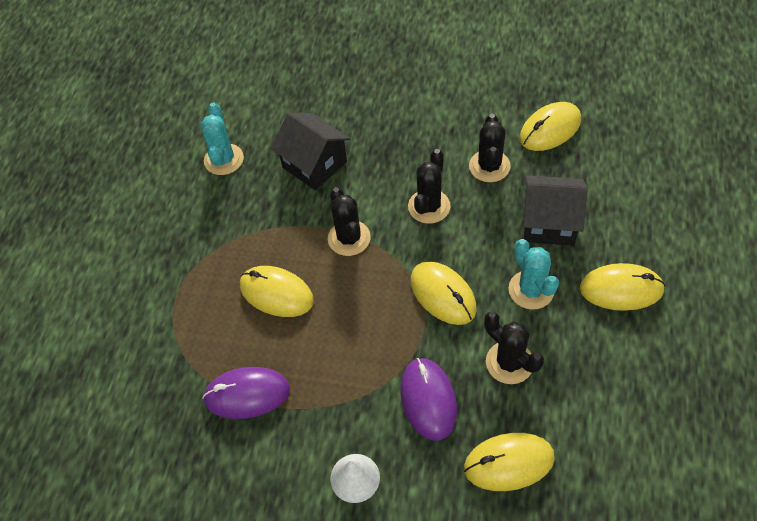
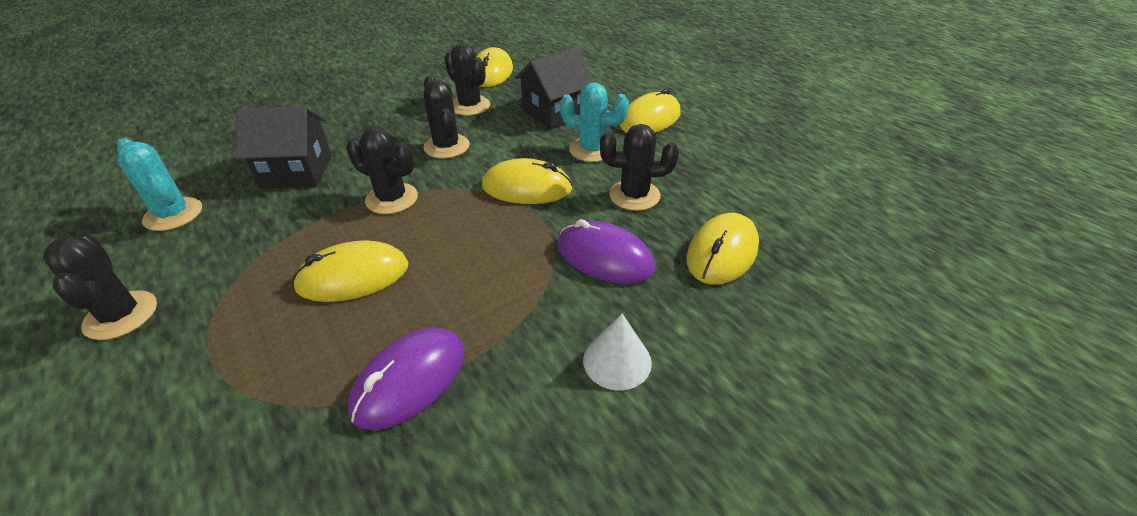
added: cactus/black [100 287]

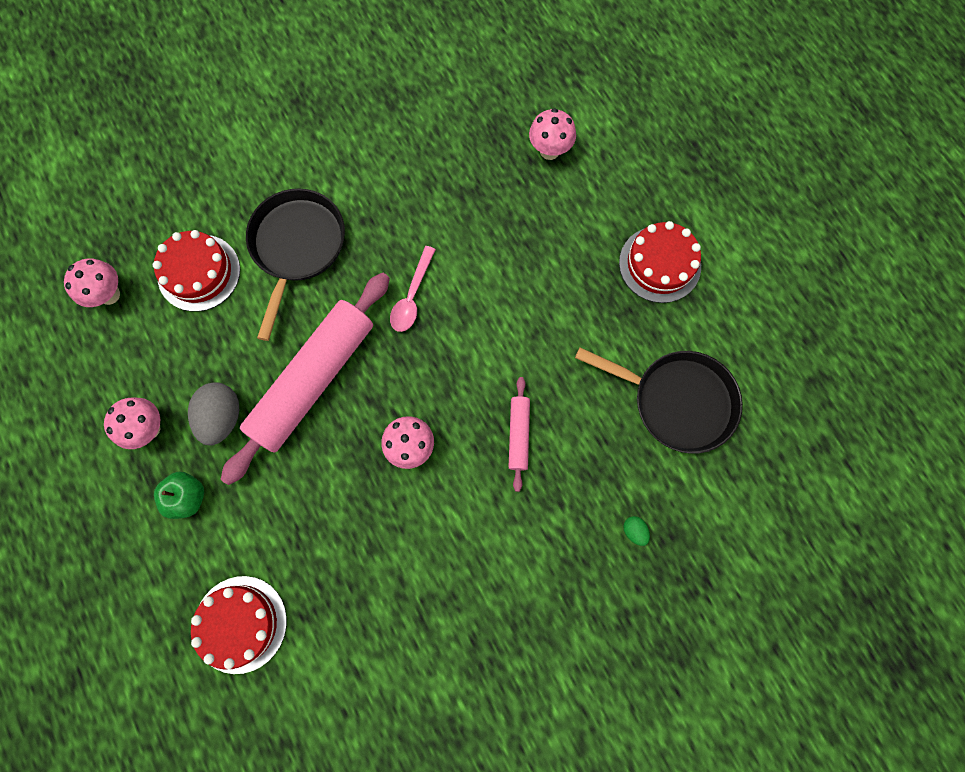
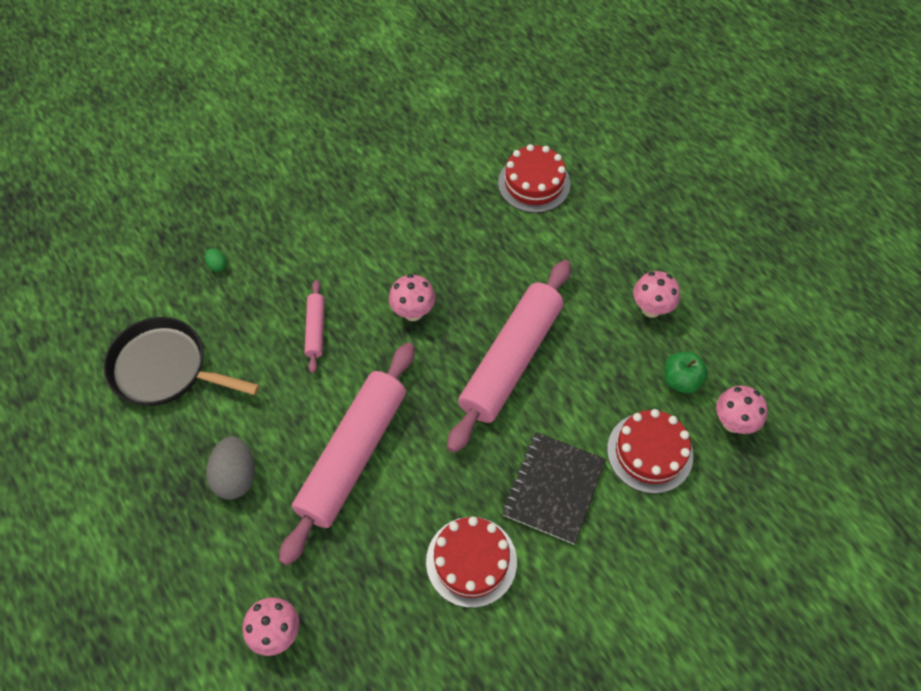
removed: spoon/pink [413 289]
added: rolling pin/pink [347 454]
moved: cake/red [660 262] to [471 562]; egg/grey [213 413] to [230 467]; apple/green [179 495] to [686 372]
replaced: pan/black [295 264] to notebook/black [554 488]

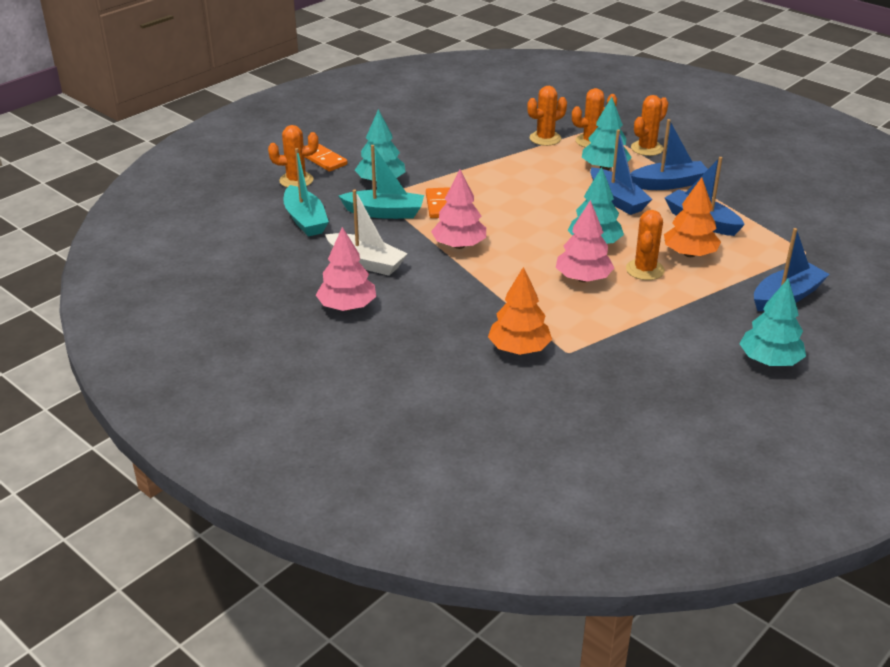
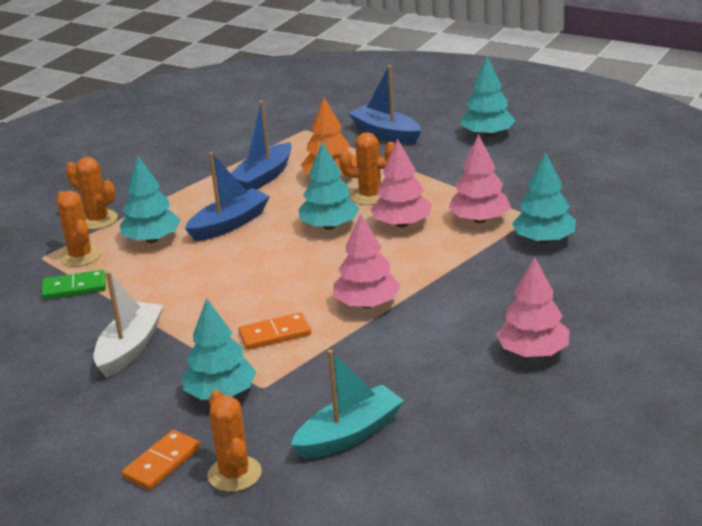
removed: boat/blue [669 154]; boat/turquoise [381 182]
added: tree/pink [480 178]
moved: boat/white [366 232] to [129 324]
replaced: cactus/orange [547 116] to domino/green [74 285]
recoloured: tree/orange [520 311] to tree/turquoise [544 198]

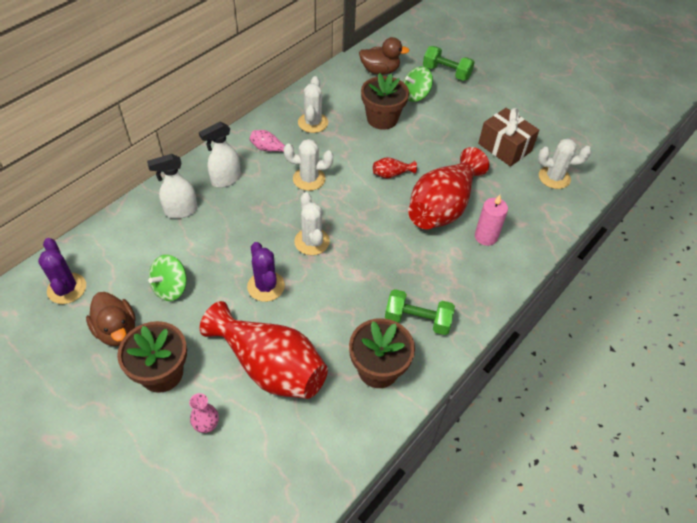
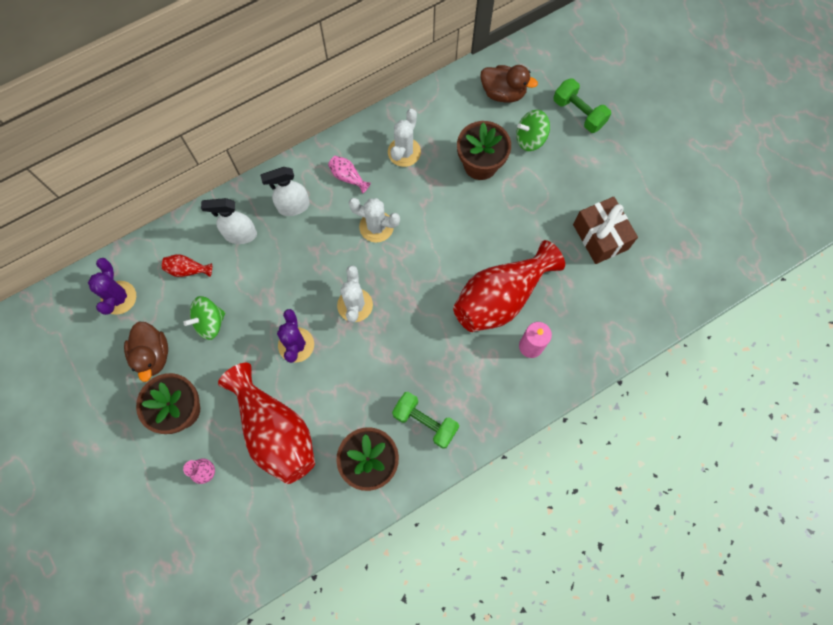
removed: cactus/white [564 163]
moved: vase/red [395 167] to [187 265]

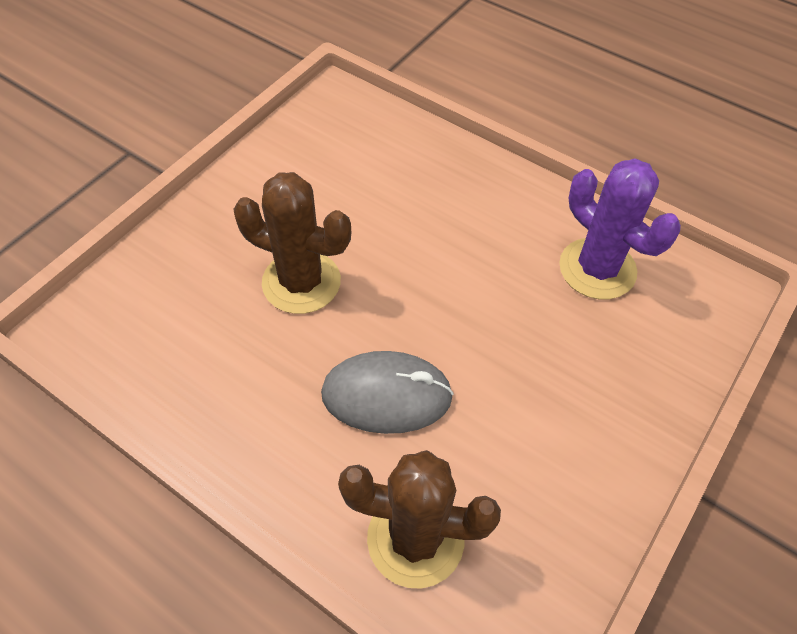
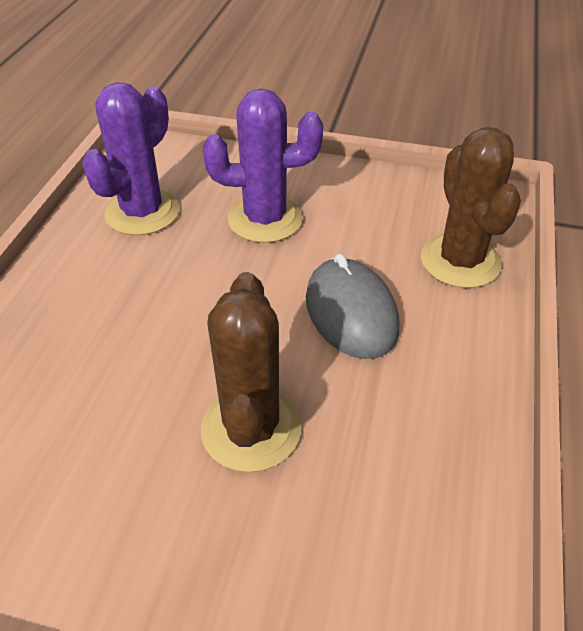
added: cactus/purple [263 165]

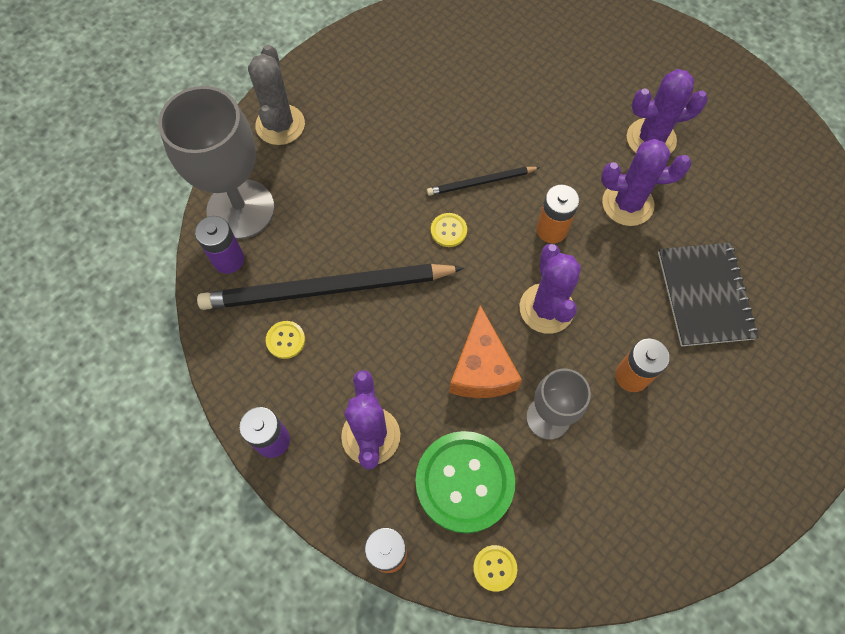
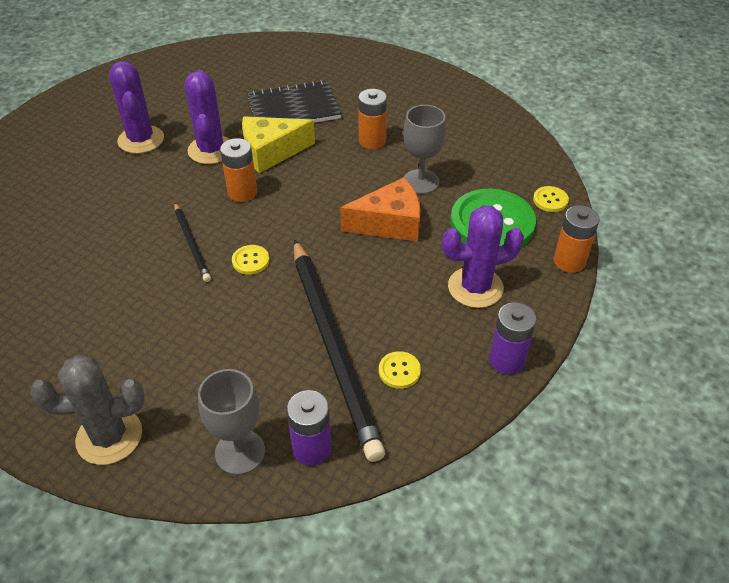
removed: cactus/purple [550 289]
added: cheese/yellow [278 144]
resized: goblet/grey [216 162] = [231 422] x0.58

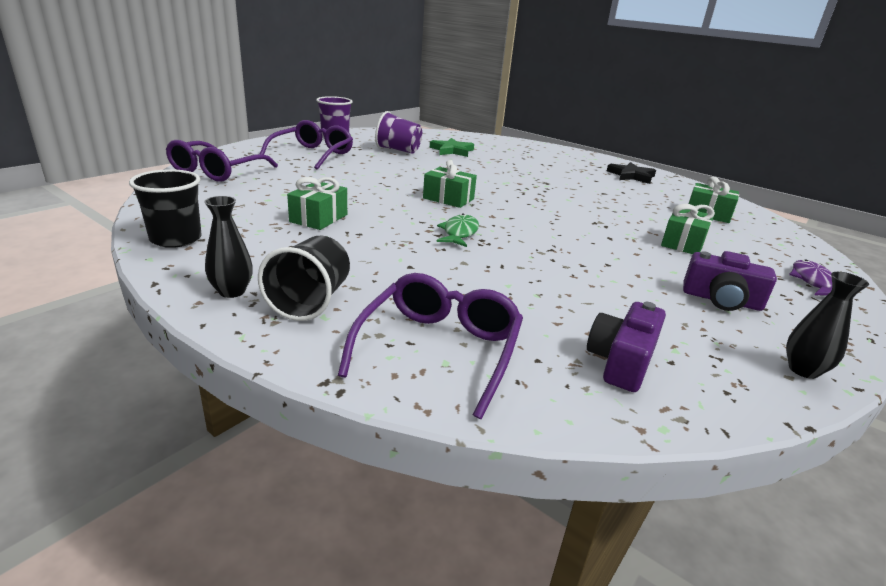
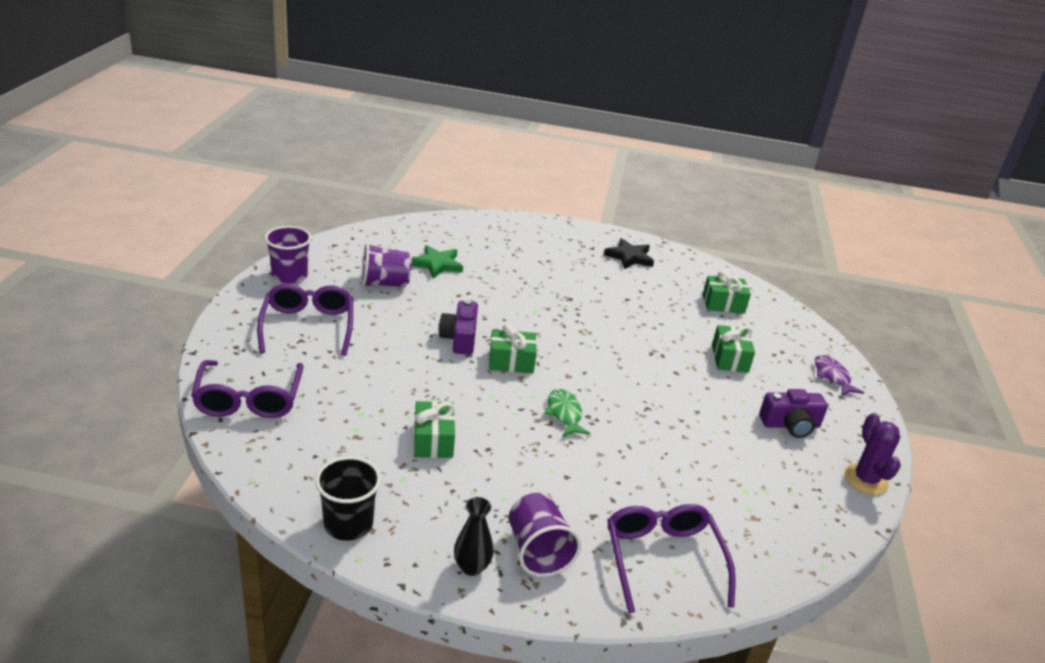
moved: camera/purple [626 347] to [458 327]
replaced: vase/black [827 325] to cactus/purple [872 454]
recoloured: cup/black [304 278] to cup/purple [545 535]

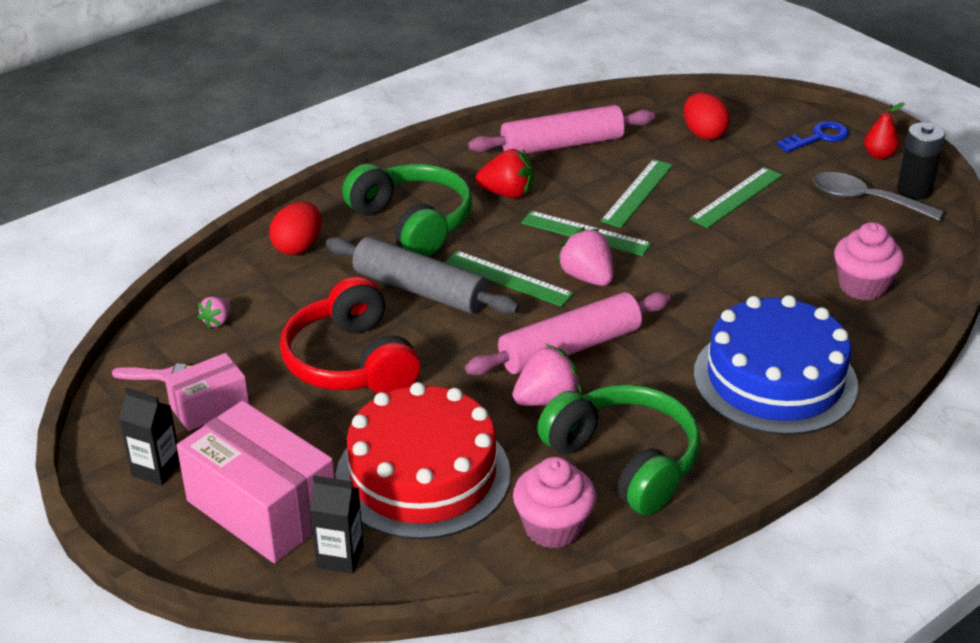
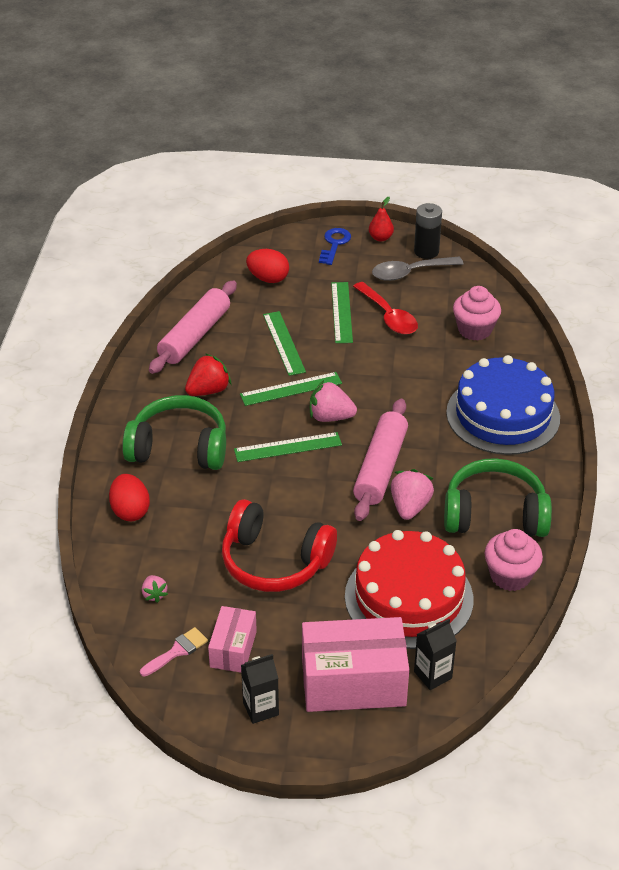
removed: rolling pin/grey [422 275]
added: spoon/red [385 308]

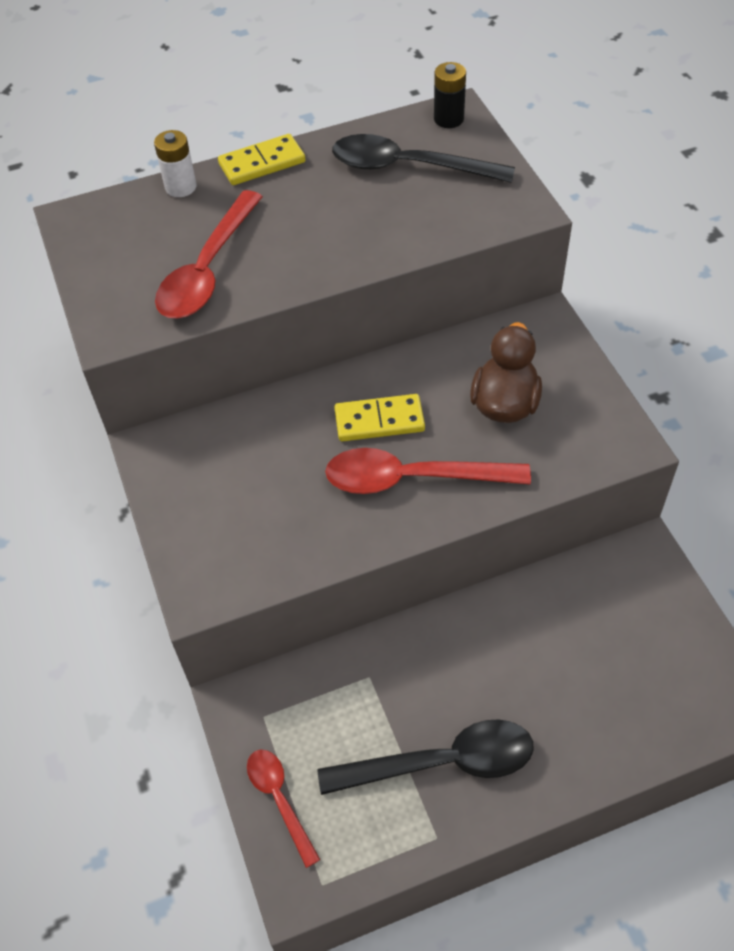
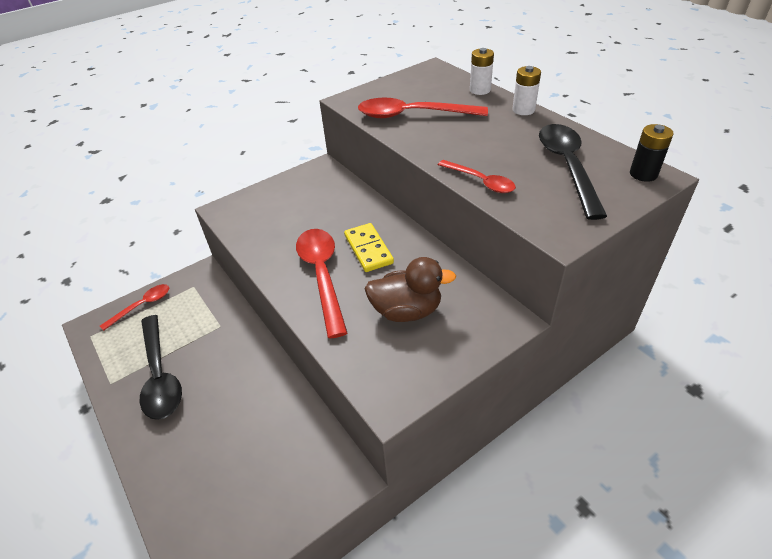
added: spoon/red [477 176]
replaced: domino/yellow [261 159] to battery/white [526 90]

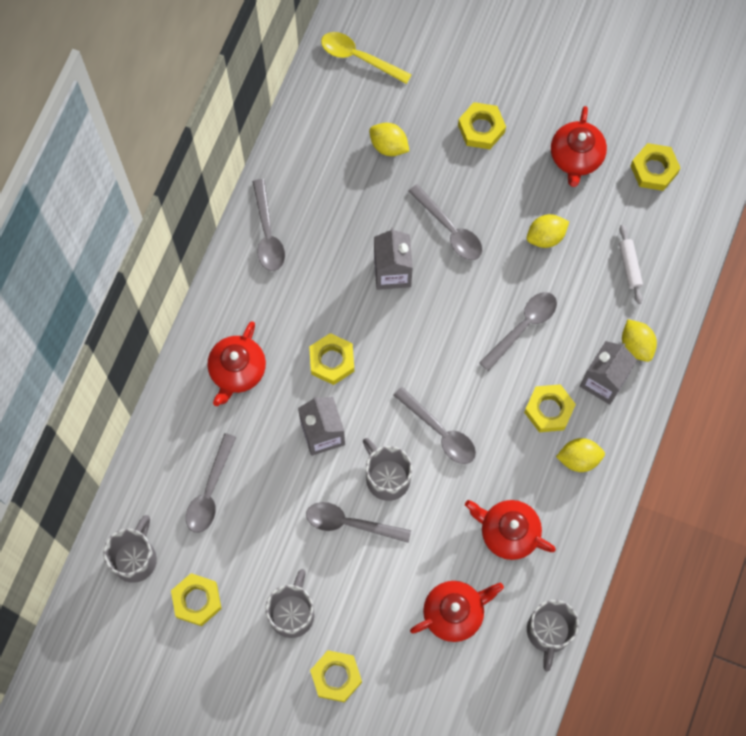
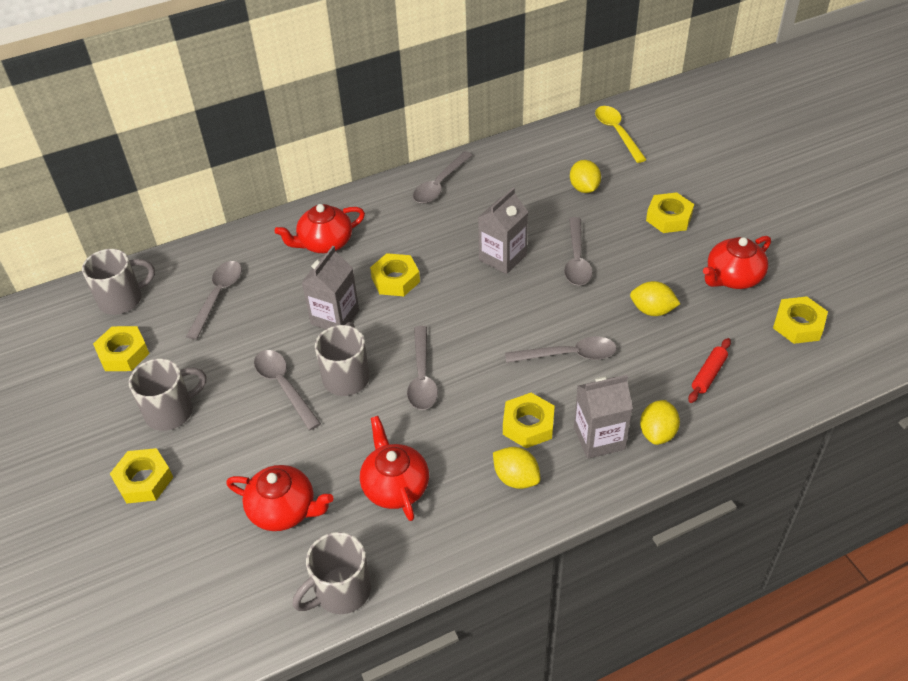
recoloured: rolling pin/white [631 264] to rolling pin/red [709 370]
turned: spoon/grey [211 483] = [214 300] 135 degrees clockwise

